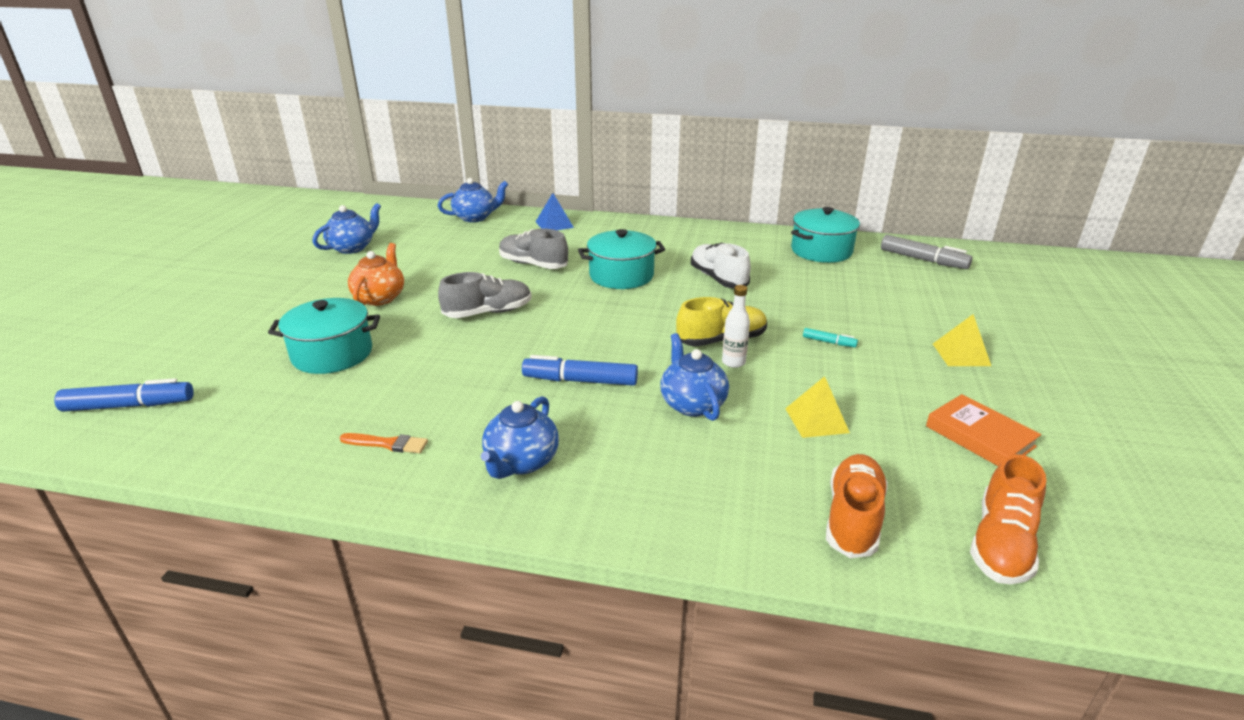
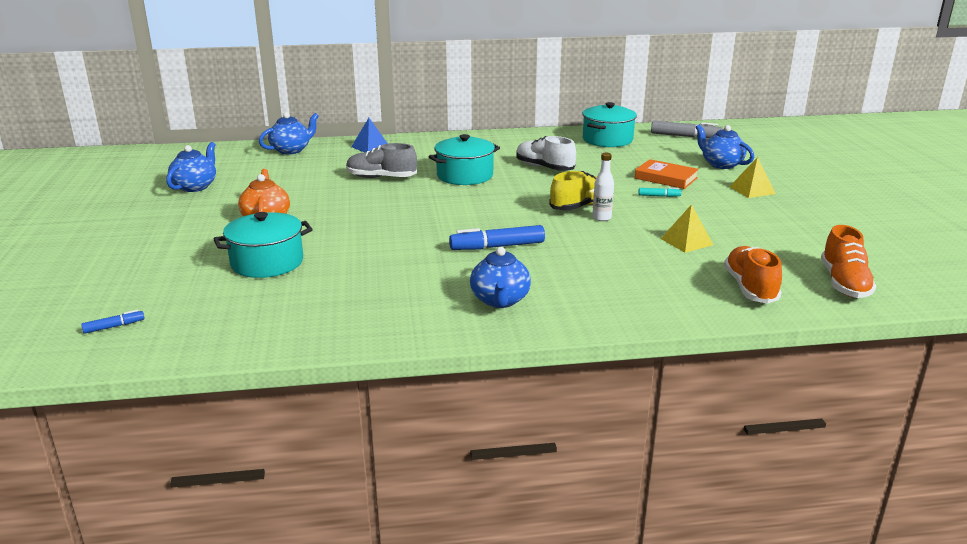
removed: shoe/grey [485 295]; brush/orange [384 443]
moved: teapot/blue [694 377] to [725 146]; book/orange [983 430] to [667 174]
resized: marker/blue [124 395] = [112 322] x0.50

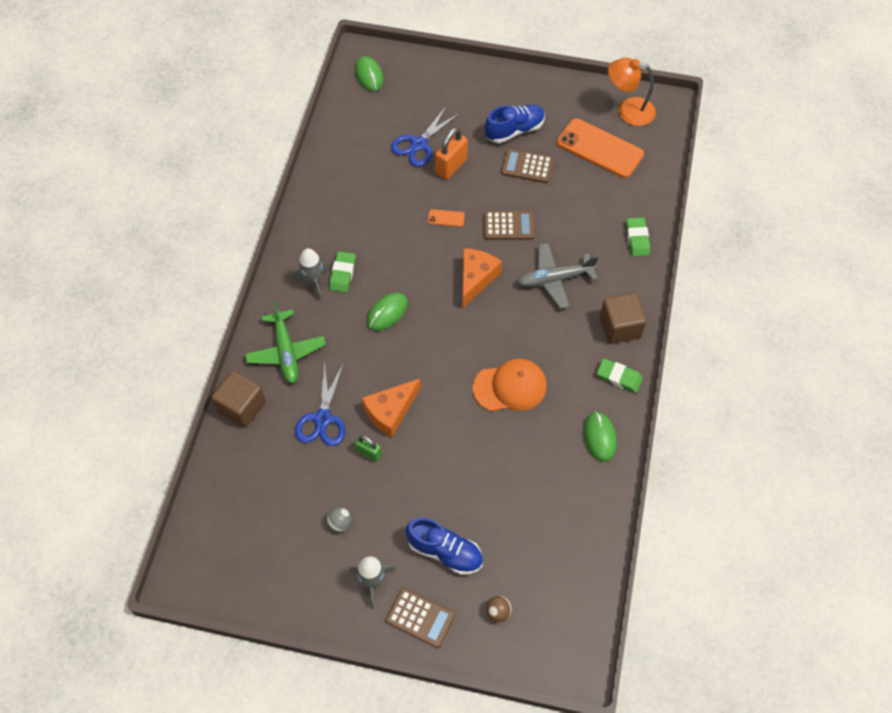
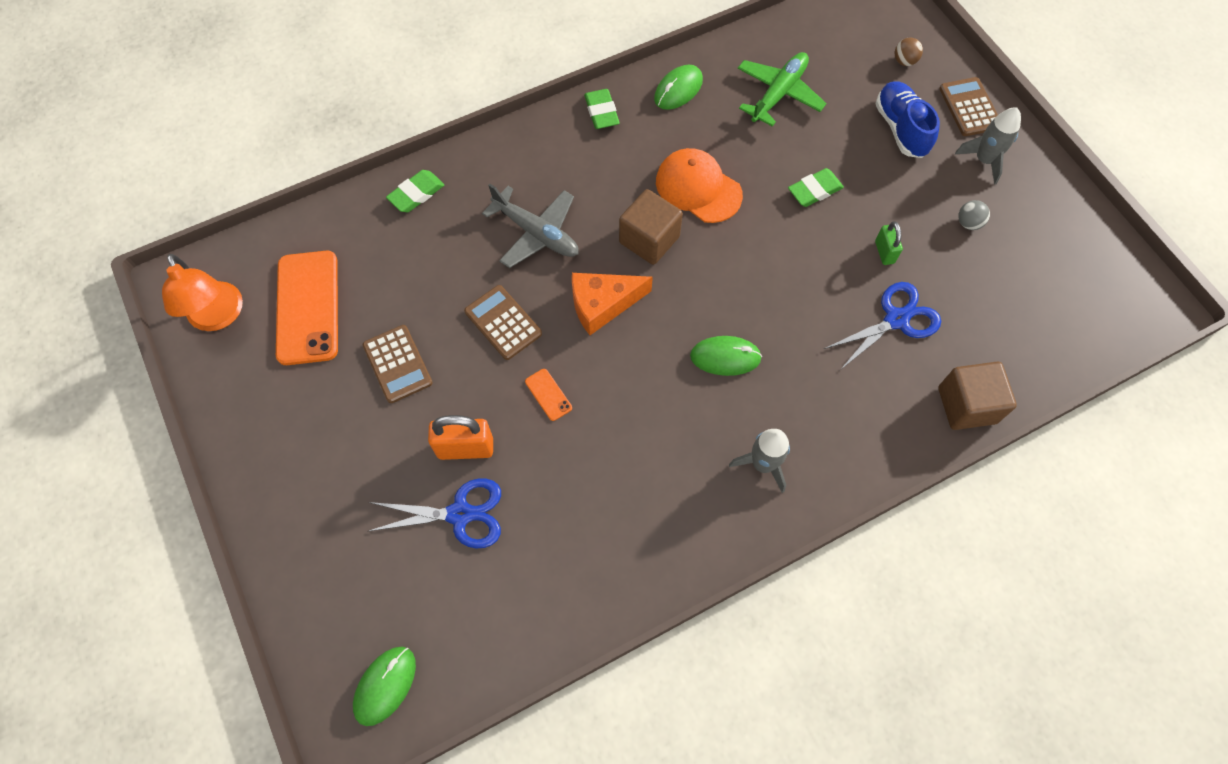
removed: shoe/blue [515 123]; cheese/orange [391 408]
moved: eraser/green [342 271] to [816 187]; cube/brown [623 318] to [651 227]; plane/green [285 342] to [782 89]

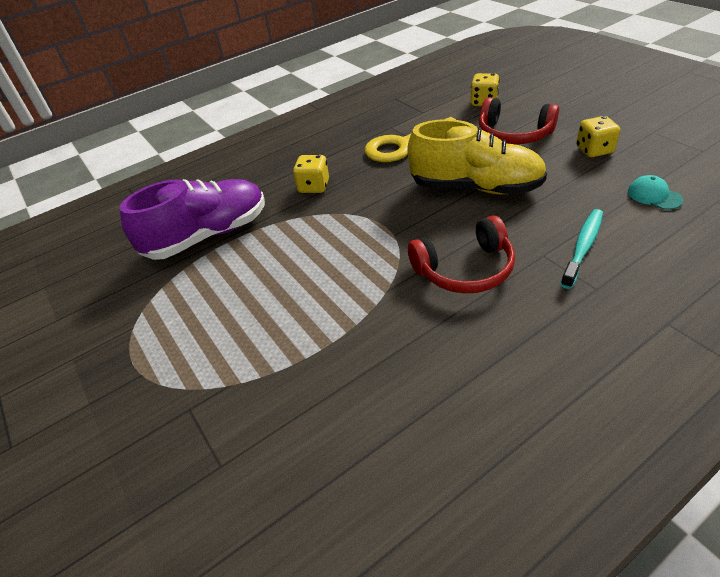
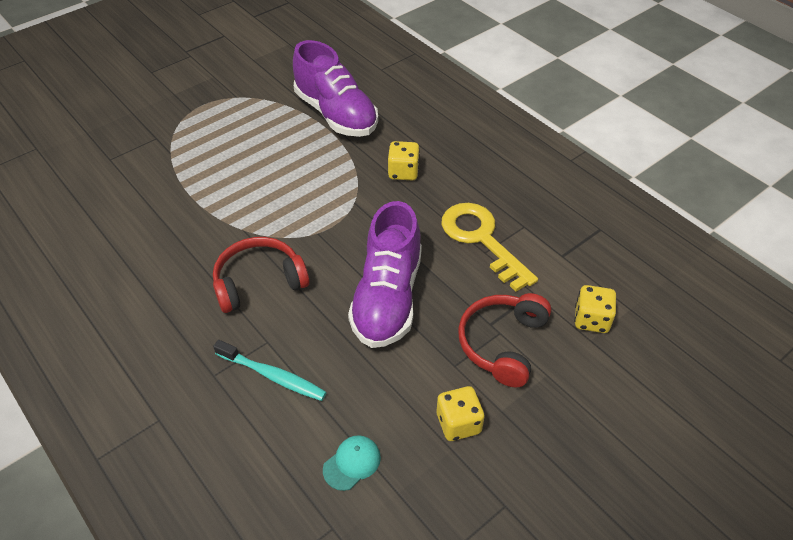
recoloured: shoe/yellow [477 156] to shoe/purple [385 274]
turned: headphones/red [461 254] = [261 275] 90 degrees clockwise

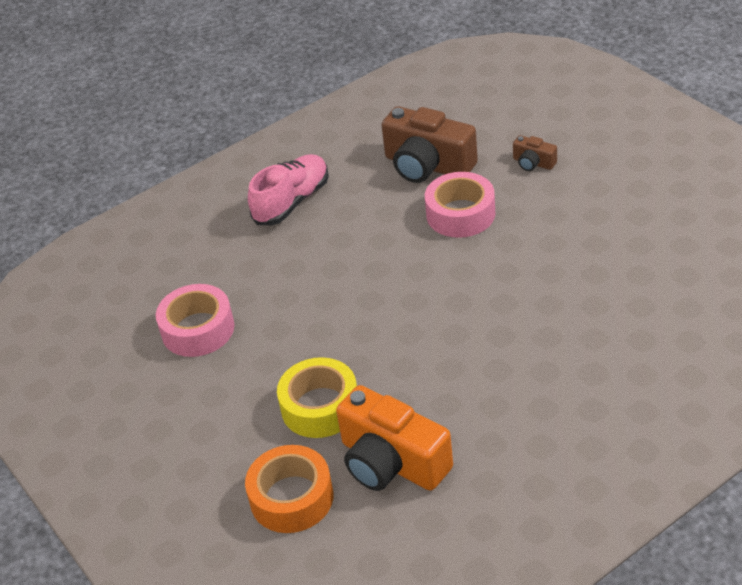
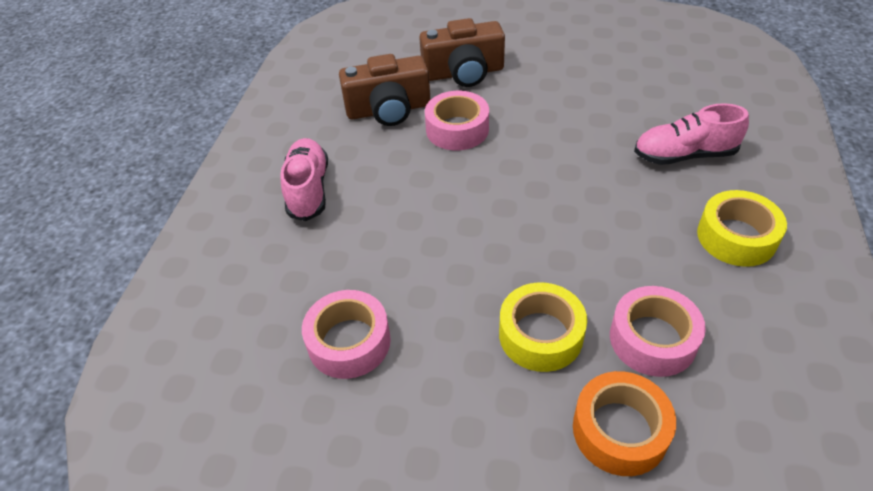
added: shoe/pink [691 134]; tape/yellow [742 228]
replaced: camera/orange [394 438] to tape/pink [658 331]
resized: camera/brown [535 153] = [462 52] x2.16

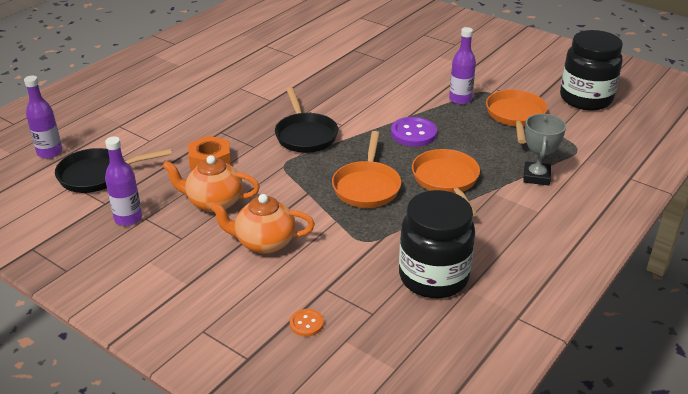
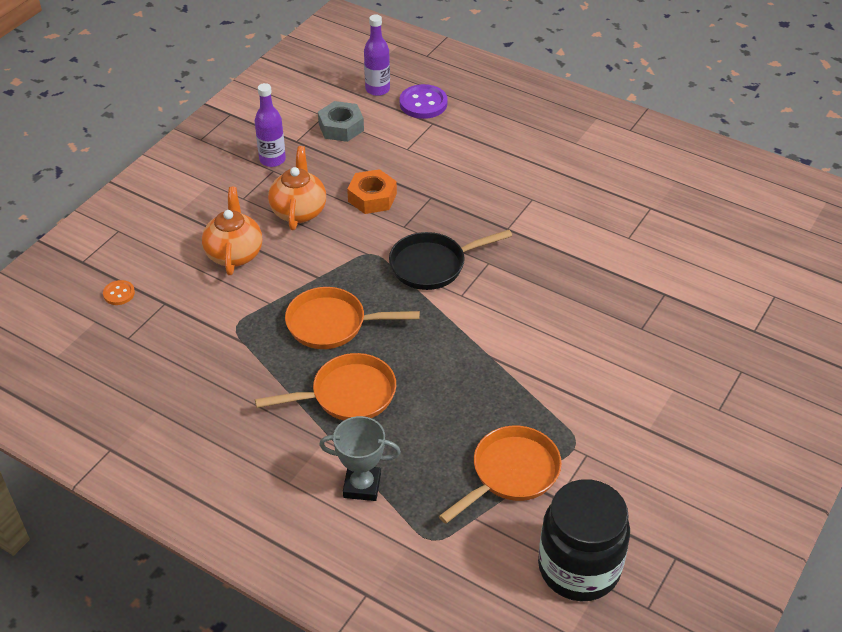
removed: bottle/purple [462 65]; jar/black [437 244]
moved: button/purple [414 132] to [423 101]
replaced: pan/black [113 170] to nut/grey [341 121]
turned: pan/orange [517 117] = [500 475] 45 degrees counterclockwise

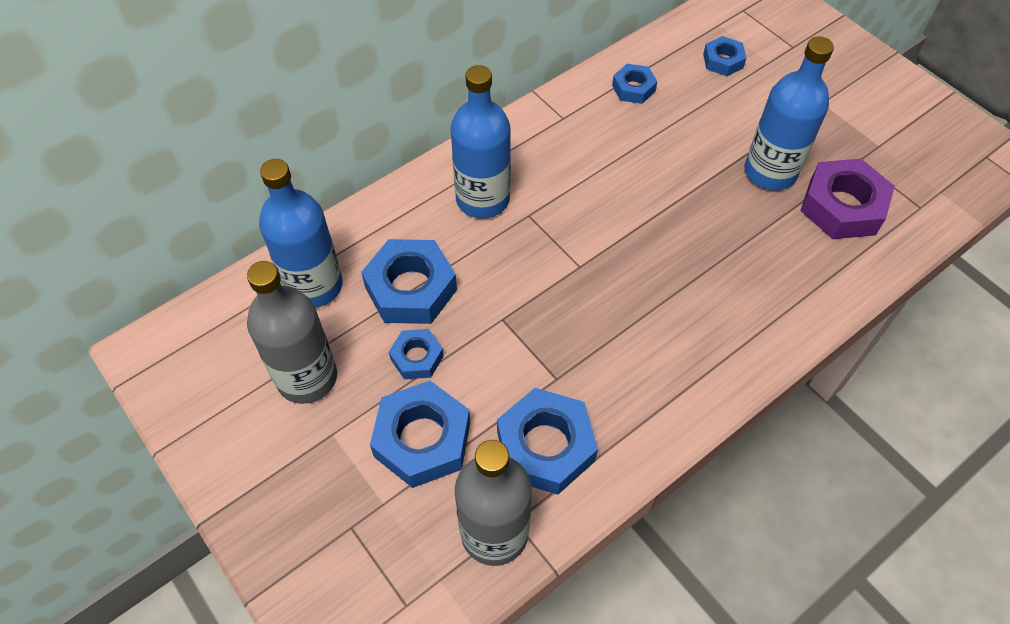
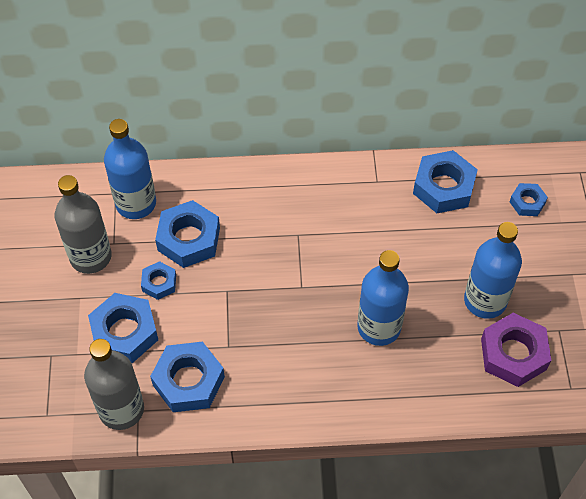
moved: bottle/blue [480 142] to [383 298]
resized: nut/blue [634 84] = [445 181] x1.81

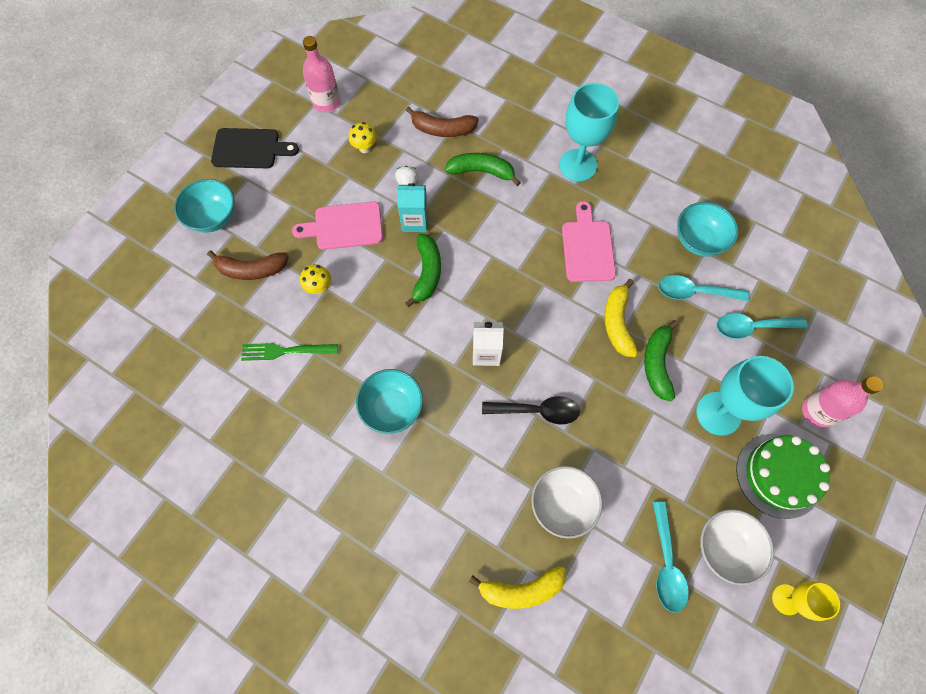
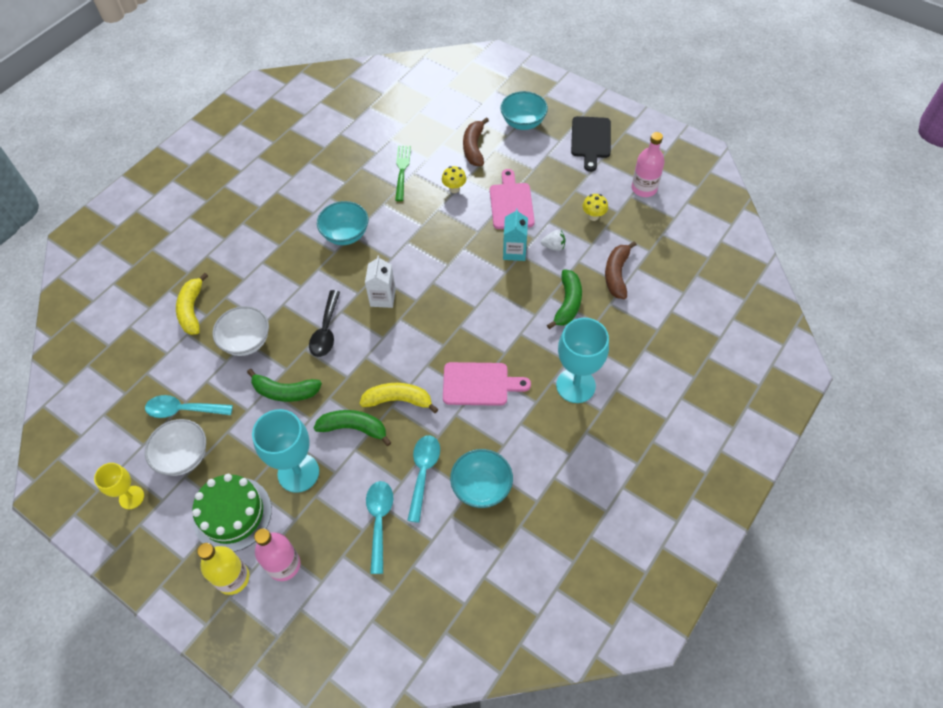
added: bottle/yellow [223 569]
moved: banana/green [423 270] to [284 385]

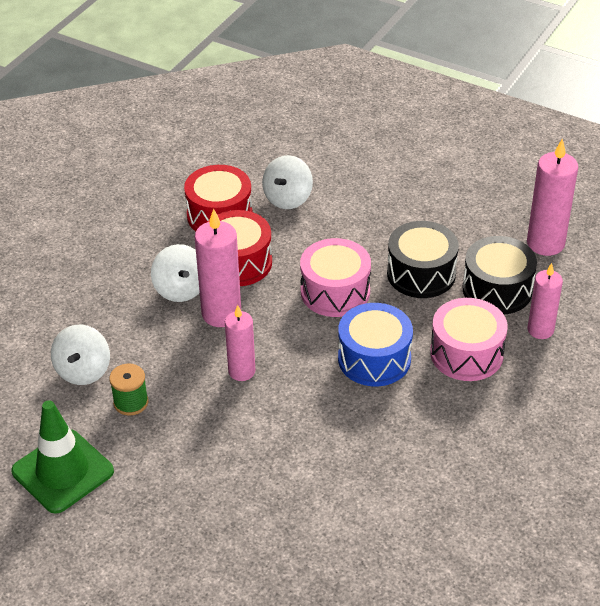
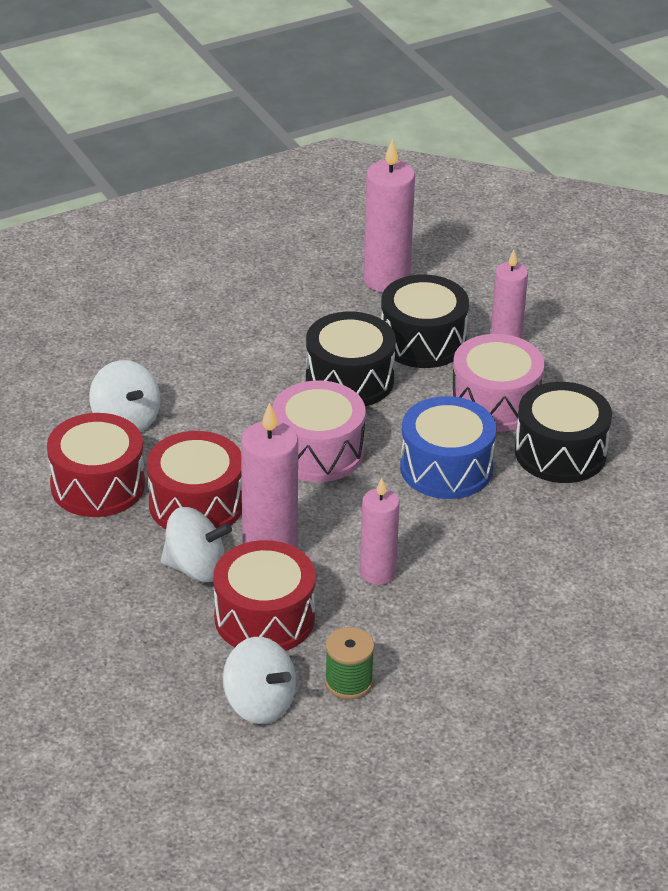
removed: traffic cone/green [62 457]
added: drum/black [563 432]; drum/red [264 595]

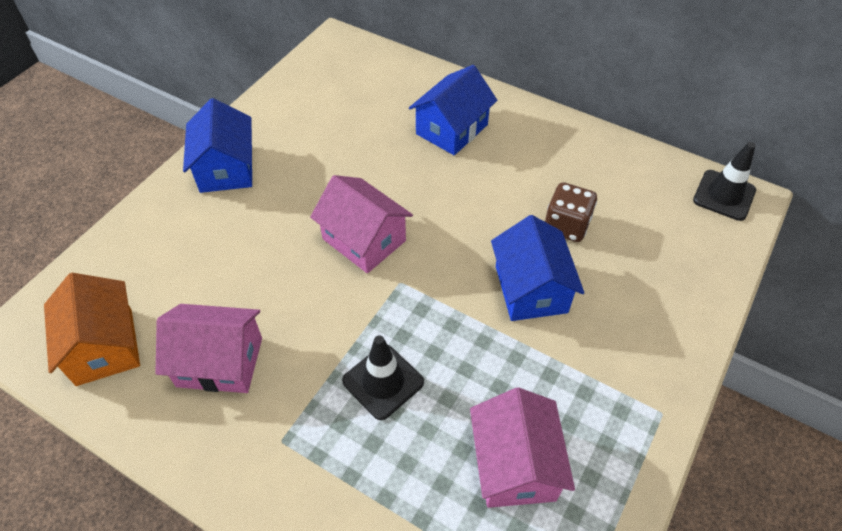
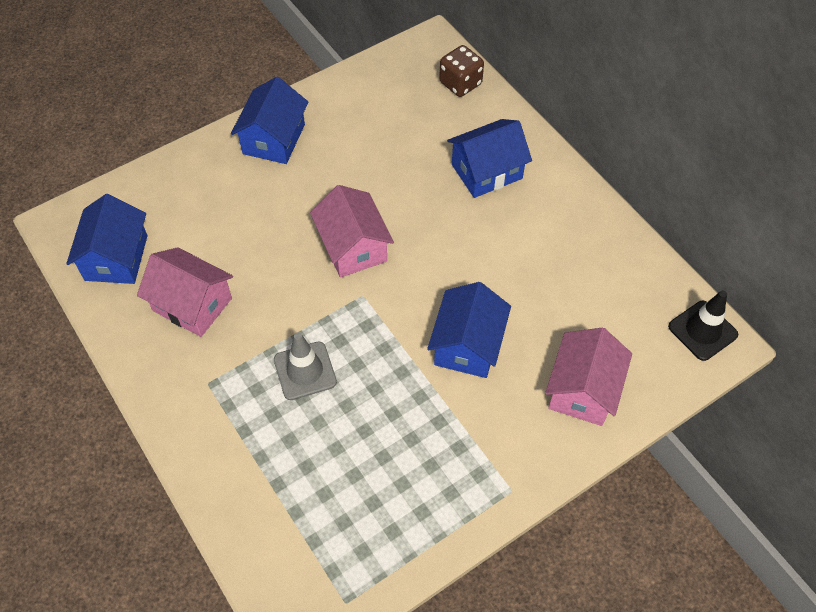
moved: dice/brown [571 212] to [461 71]; house/pink [522 447] to [588 376]
recoloured: house/orange [92 329] to house/blue [106 239]; traffic cone/black [383 377] to traffic cone/grey [305 366]

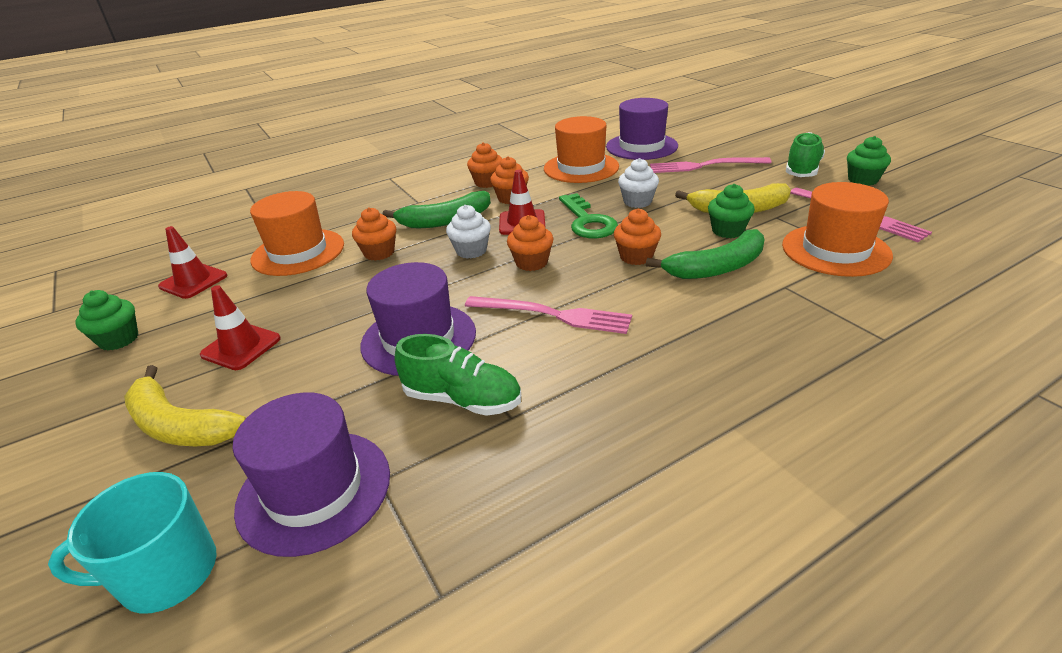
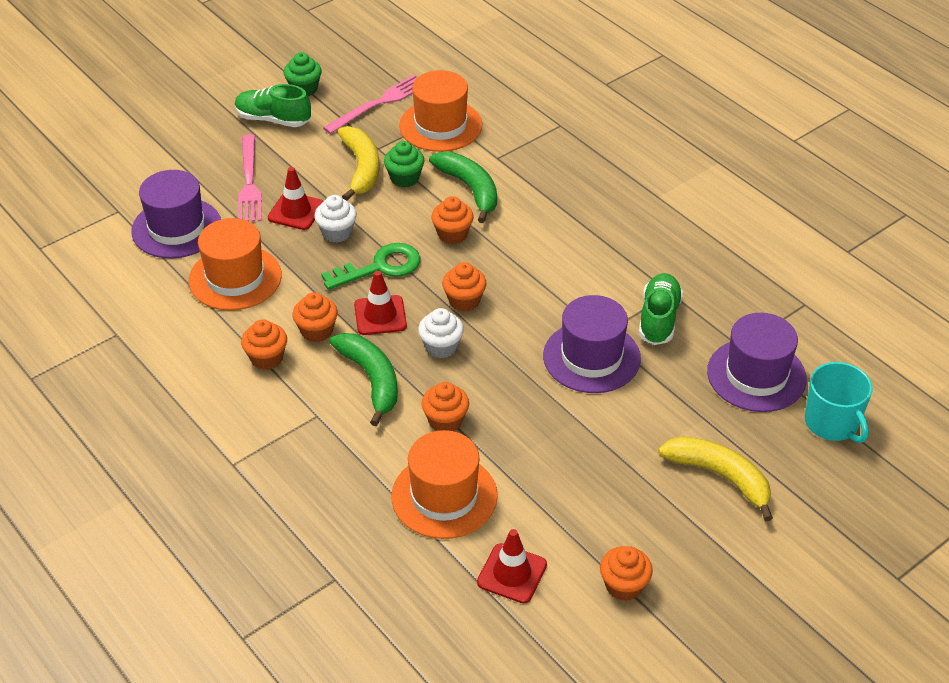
removed: fork/pink [548 315]
moved: traffic cone/red [240 327] to [295 198]
recoloured: cupcake/green [107 320] to cupcake/orange [626 573]
turned: banana/yellow [185 405] = [715 479] 75 degrees counterclockwise

